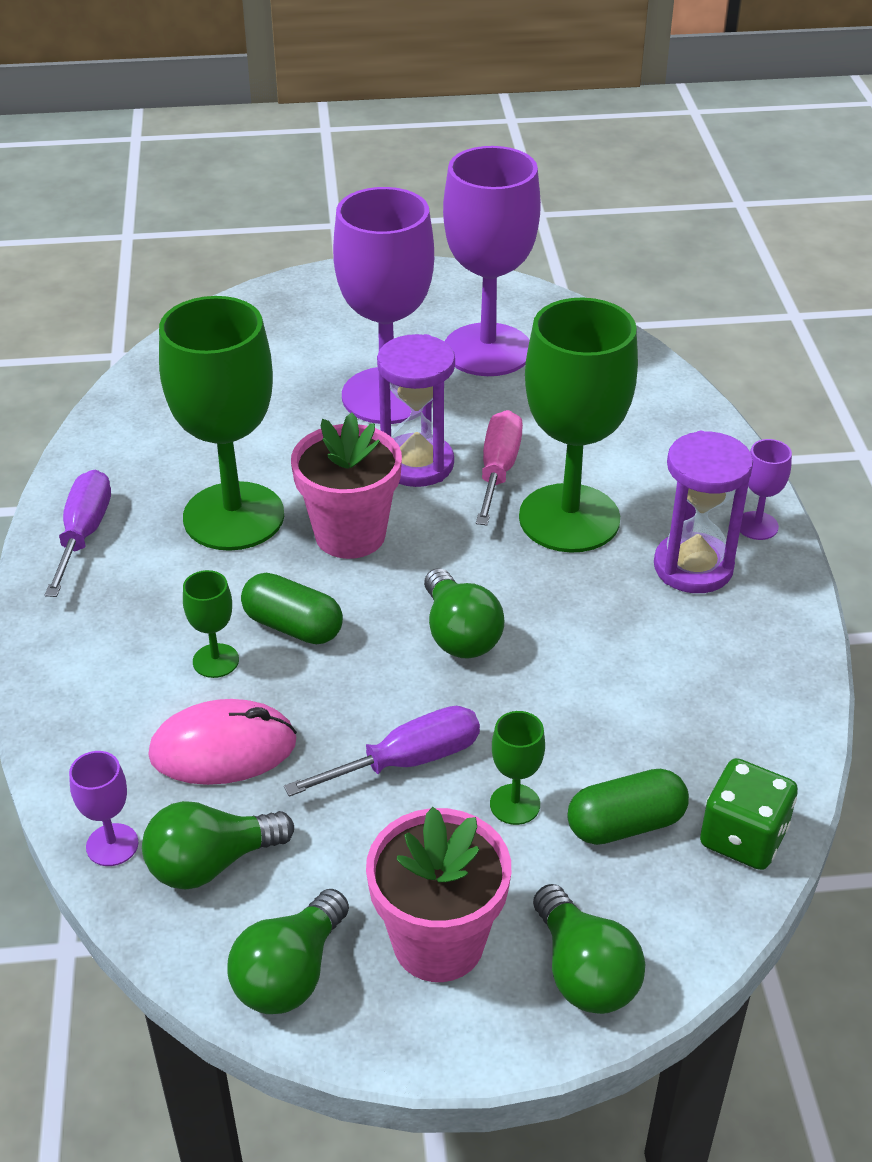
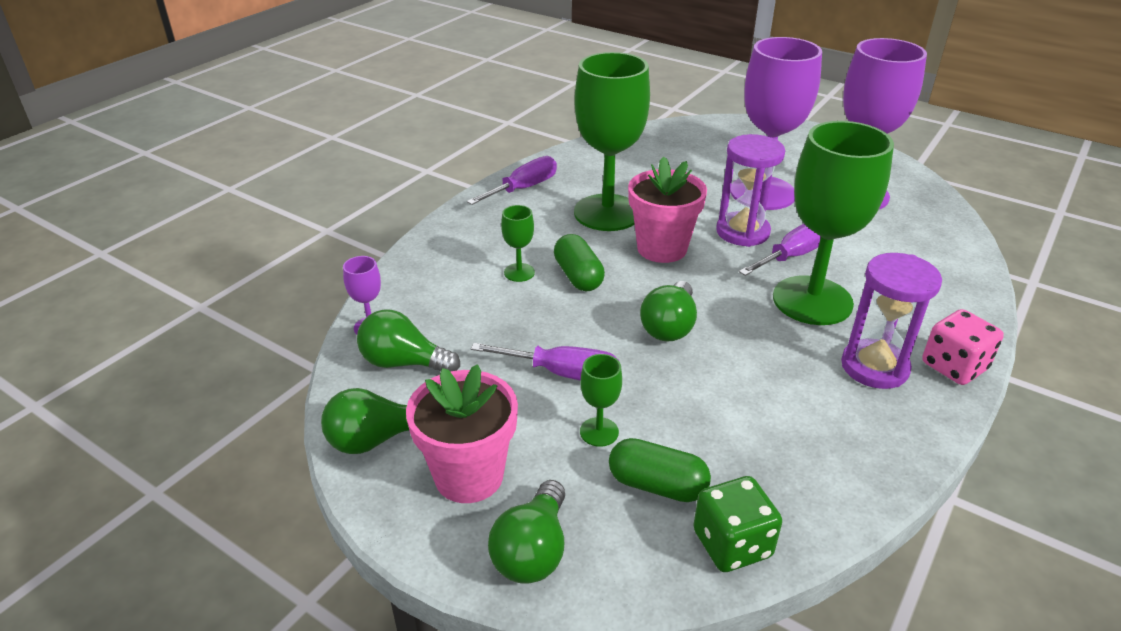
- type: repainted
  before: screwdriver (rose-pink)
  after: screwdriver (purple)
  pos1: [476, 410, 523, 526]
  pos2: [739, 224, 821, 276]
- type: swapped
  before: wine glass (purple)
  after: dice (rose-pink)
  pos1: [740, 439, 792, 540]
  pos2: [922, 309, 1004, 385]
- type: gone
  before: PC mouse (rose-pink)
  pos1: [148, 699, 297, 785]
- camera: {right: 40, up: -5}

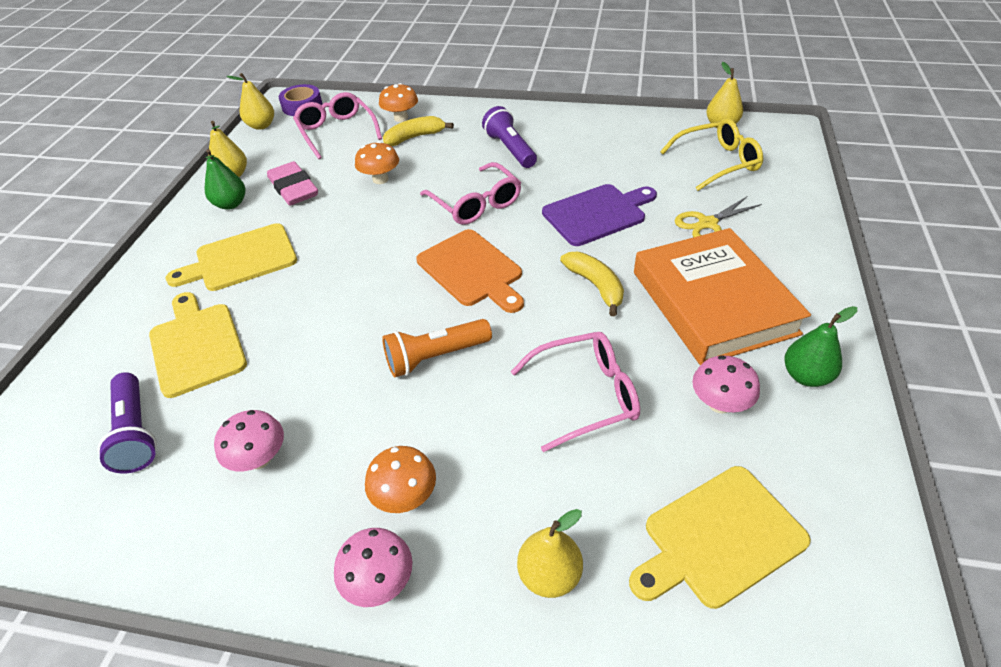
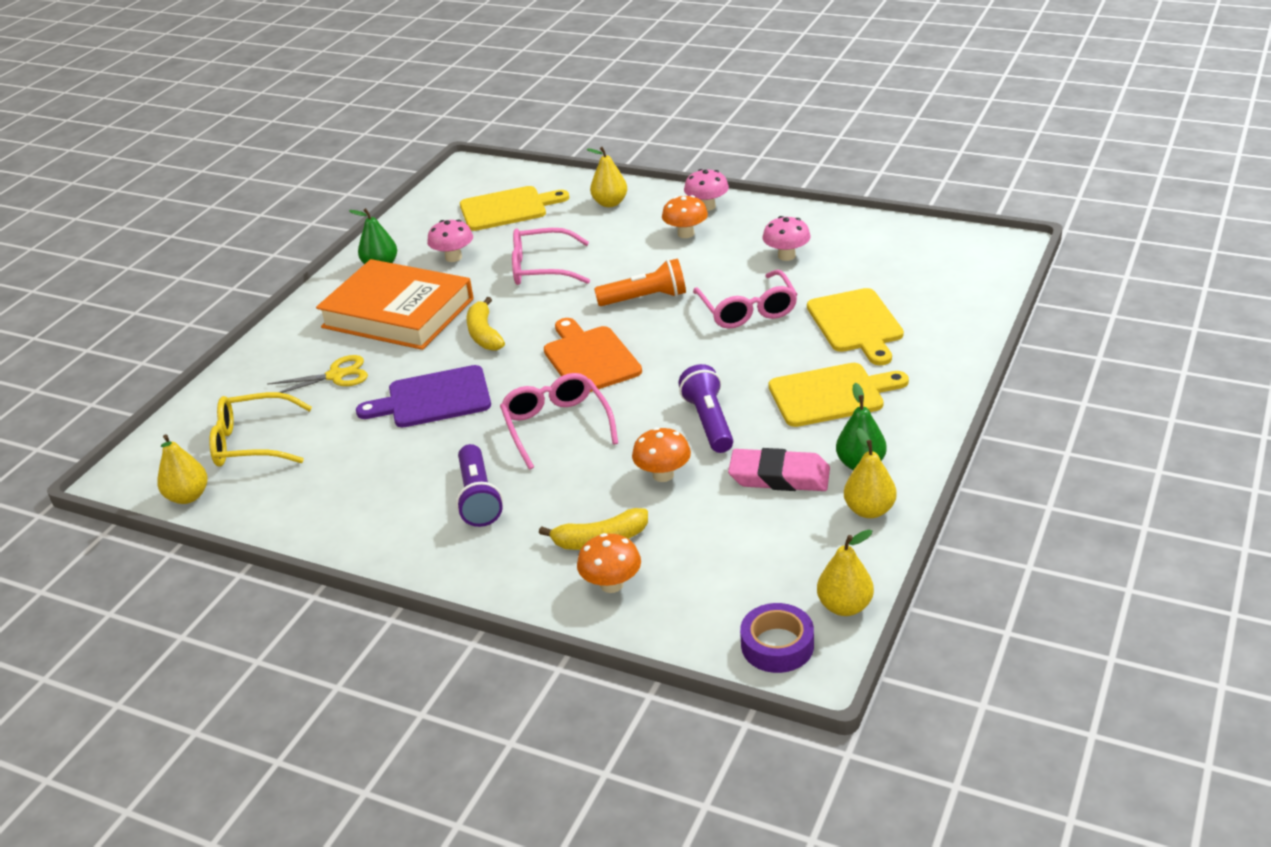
- type: shifted
  before: eyeglasses (rose-pink)
  pos1: [293, 92, 382, 159]
  pos2: [693, 270, 798, 329]
- type: rotated
  before: eraser (rose-pink)
  pos1: [267, 161, 318, 205]
  pos2: [728, 448, 830, 491]
  turn: -60
- type: rotated
  before: hardback (bright orange)
  pos1: [634, 228, 811, 365]
  pos2: [316, 259, 474, 350]
  turn: -60
- type: shifted
  before: flashlight (purple)
  pos1: [97, 372, 157, 474]
  pos2: [678, 364, 733, 453]
- camera: {right: -165, up: -10}

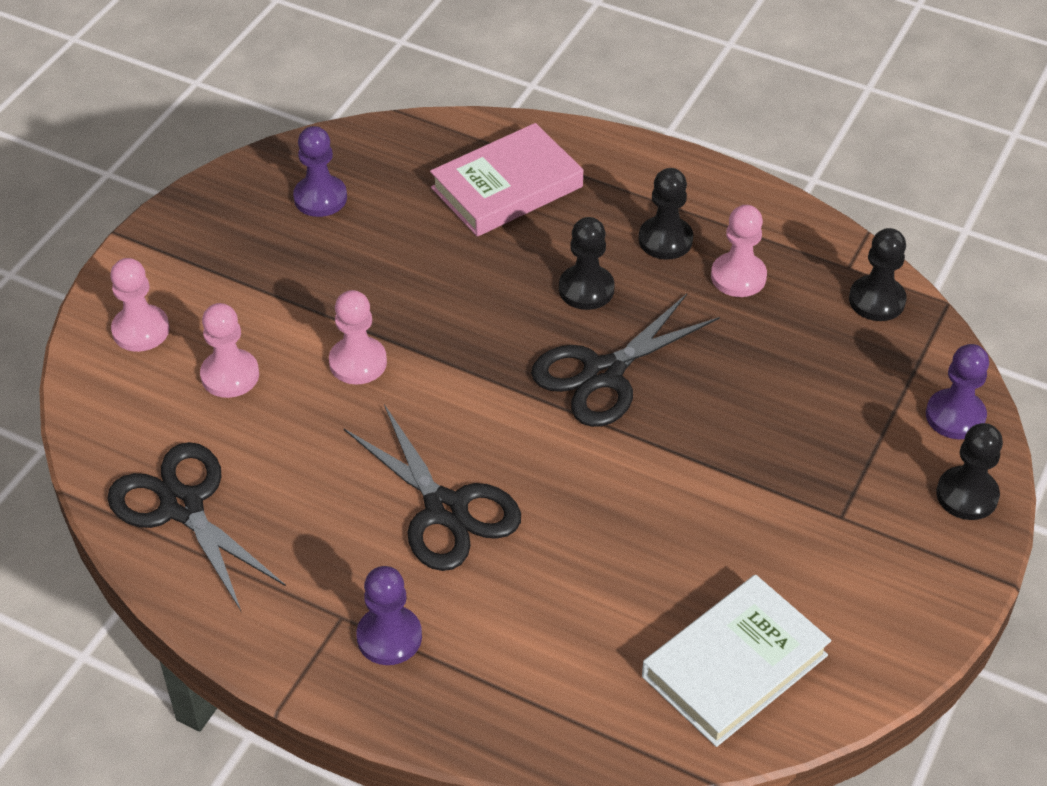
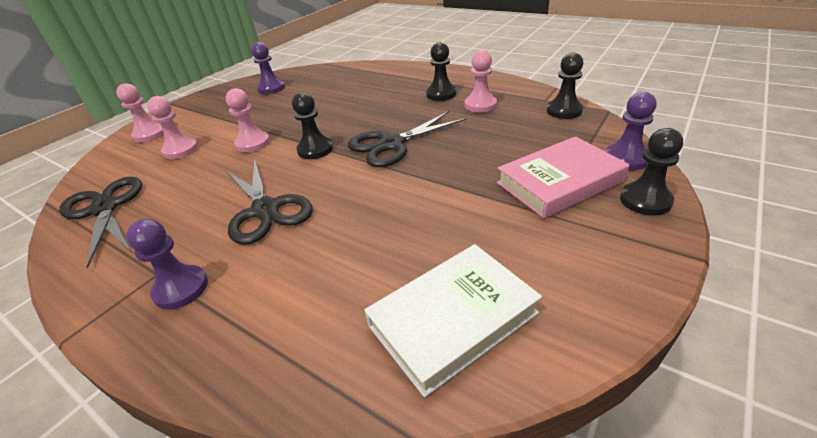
- type: shifted
  before: hardback (rose-pink)
  pos1: [430, 123, 583, 237]
  pos2: [497, 136, 629, 218]
- type: shifted
  before: game pawn (ebony)
  pos1: [559, 217, 615, 310]
  pos2: [292, 92, 333, 159]
- camera: {right: 10, up: -10}

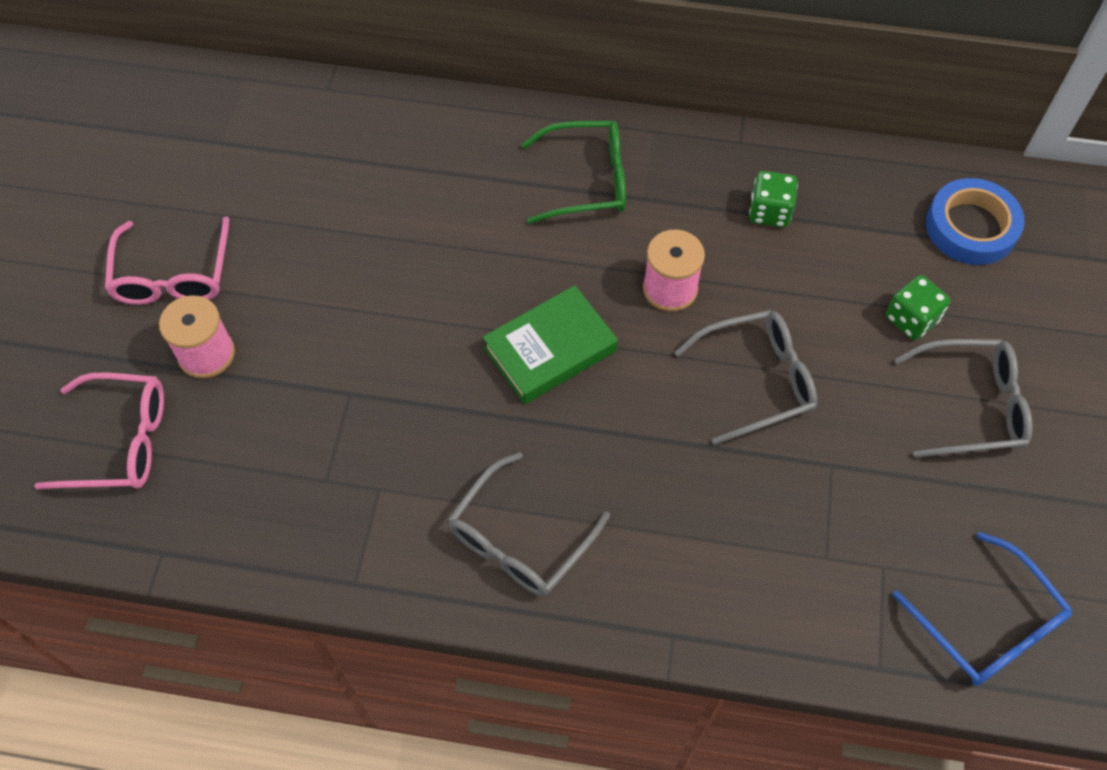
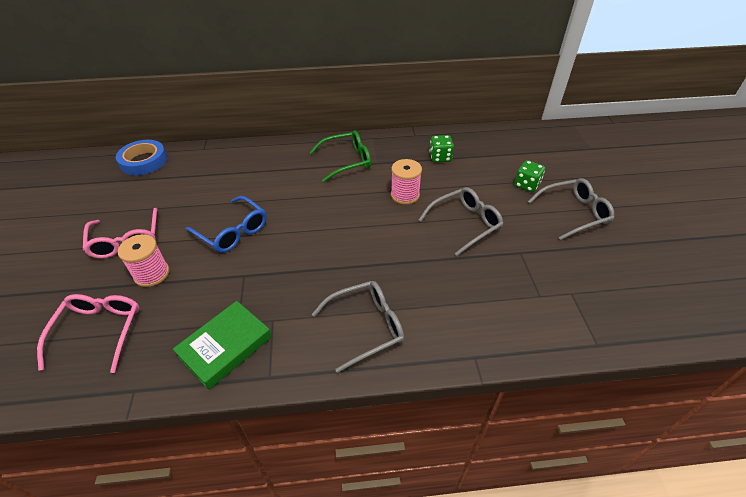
- type: shifted
  before: tape (cobalt)
  pos1: [926, 178, 1024, 265]
  pos2: [116, 140, 167, 175]
- type: shifted
  before: hardback (green)
  pos1: [483, 285, 618, 404]
  pos2: [173, 301, 272, 390]
- type: rotated
  before: eyeglasses (rose-pink)
  pos1: [34, 372, 164, 490]
  pos2: [37, 294, 139, 373]
  turn: -75
- type: rotated
  before: eyeglasses (ash-grey)
  pos1: [448, 452, 610, 596]
  pos2: [312, 281, 404, 373]
  turn: -135
- type: shifted
  before: eyeglasses (cobalt)
  pos1: [892, 532, 1073, 686]
  pos2: [186, 196, 267, 253]
- camera: {right: -15, up: -15}

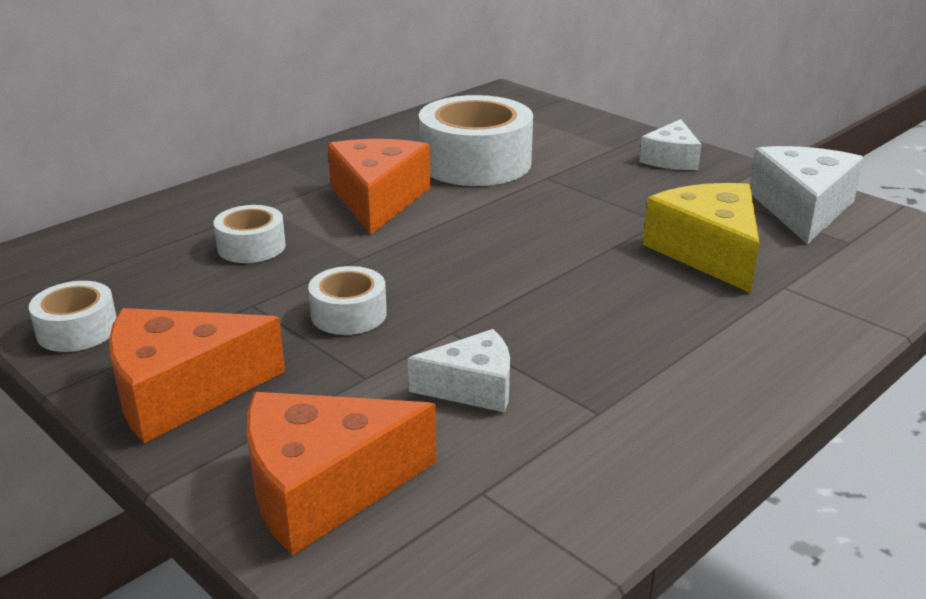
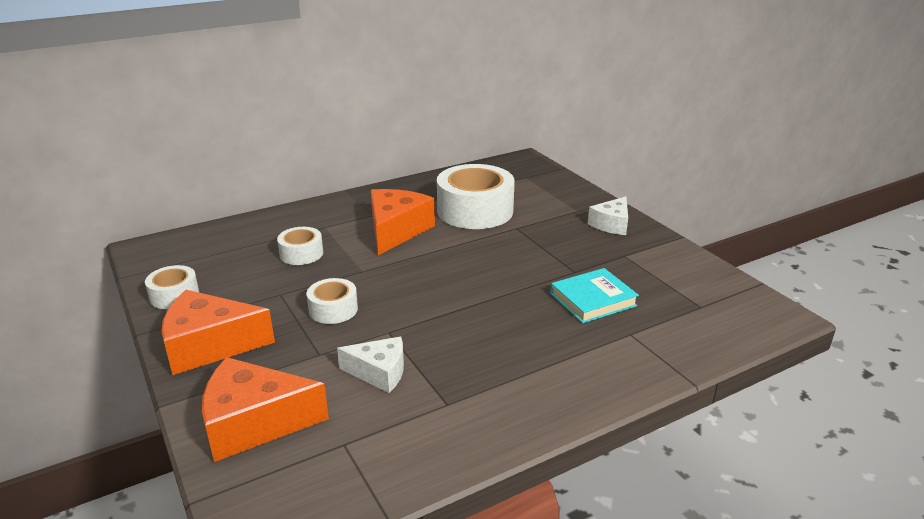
- type: gone
  before: cheese (snow-white)
  pos1: [750, 146, 864, 244]
- type: swapped
  before: cheese (bright yellow)
  after: hardback (teal)
  pos1: [643, 183, 760, 293]
  pos2: [551, 268, 639, 323]
- camera: {right: 15, up: 0}

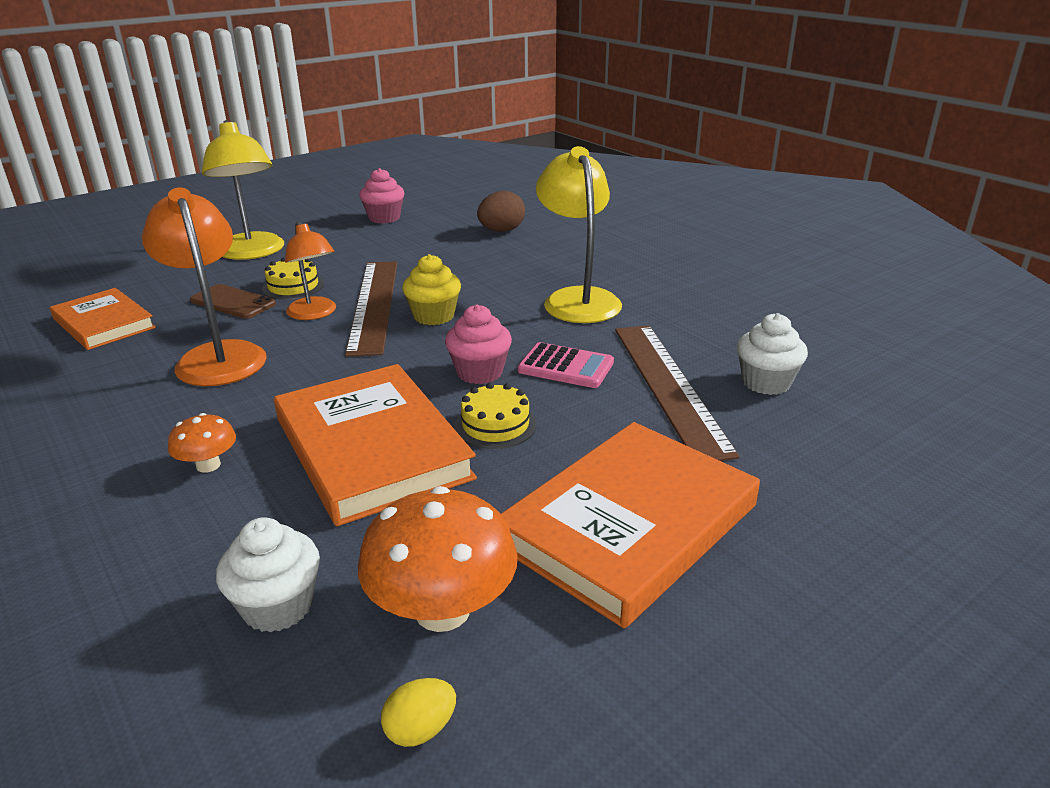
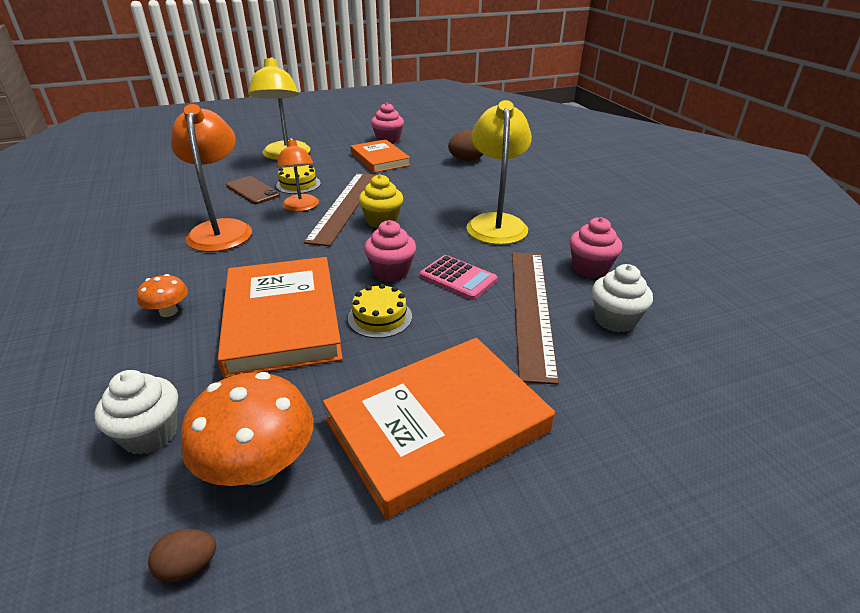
- type: shifted
  before: hardback (bright orange)
  pos1: [50, 288, 156, 350]
  pos2: [350, 139, 410, 173]
- type: repainted
  before: egg (bright yellow)
  after: egg (russet)
  pos1: [381, 678, 456, 747]
  pos2: [148, 529, 216, 583]
- type: new
  after: fairy cake (rose-pink)
  pos2: [569, 217, 622, 278]
- camera: {right: 15, up: 5}

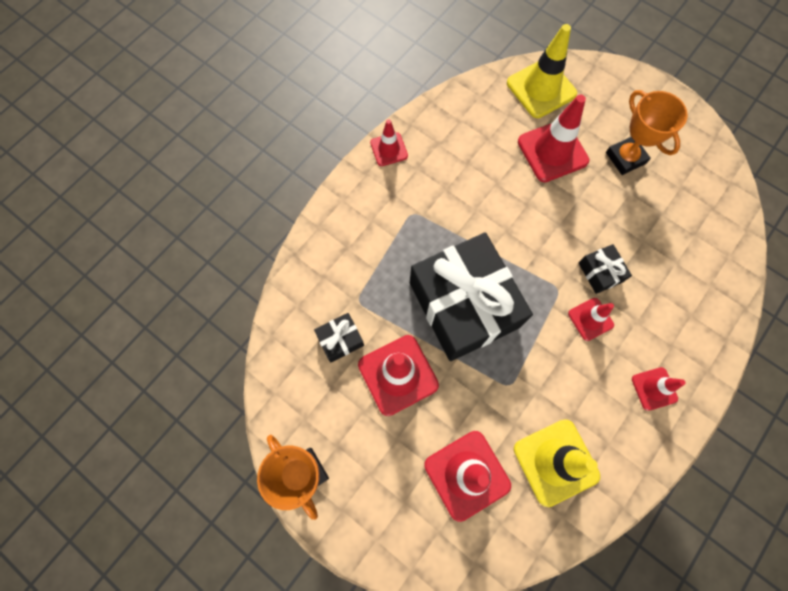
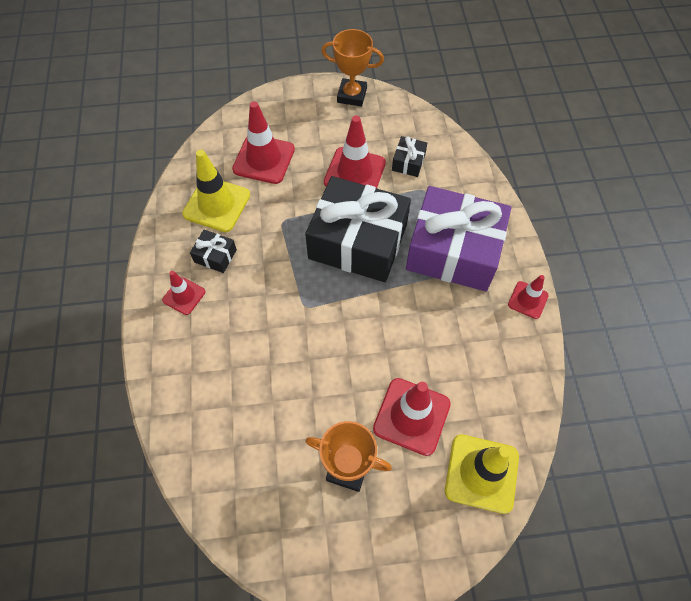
- type: shifted
  before: gift (ebony)
  pos1: [579, 244, 632, 294]
  pos2: [190, 230, 237, 273]
- type: gone
  before: road cone (scarlet)
  pos1: [568, 298, 614, 341]
- type: new
  after: gift (purple)
  pos2: [406, 186, 511, 291]
- camera: {right: 135, up: -10}

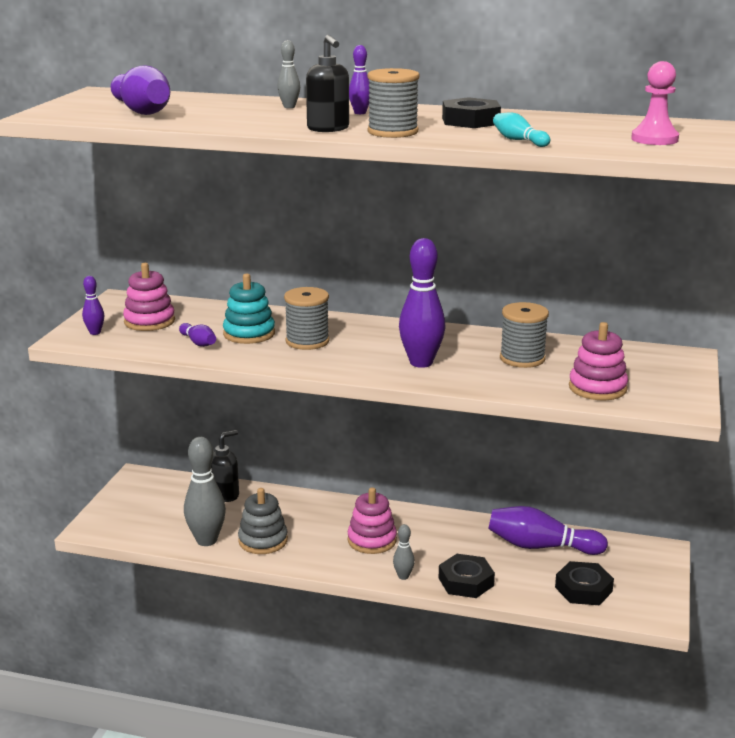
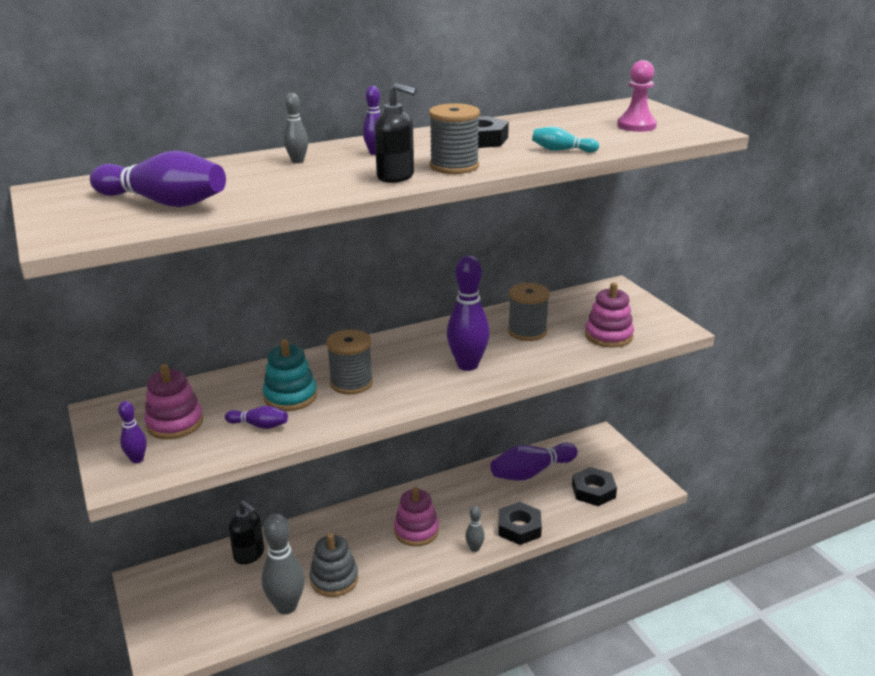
- type: rotated
  before: pump bottle (ebony)
  pos1: [211, 430, 239, 502]
  pos2: [229, 500, 264, 564]
  turn: 120
- camera: {right: -40, up: 5}

